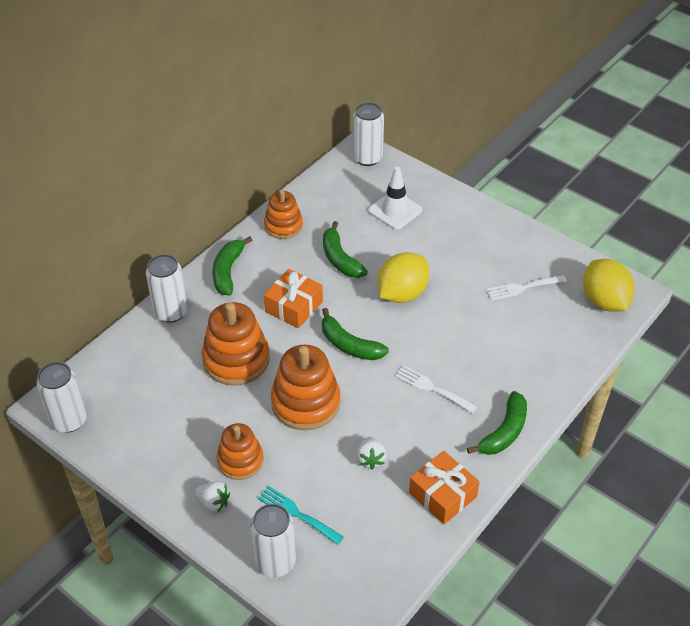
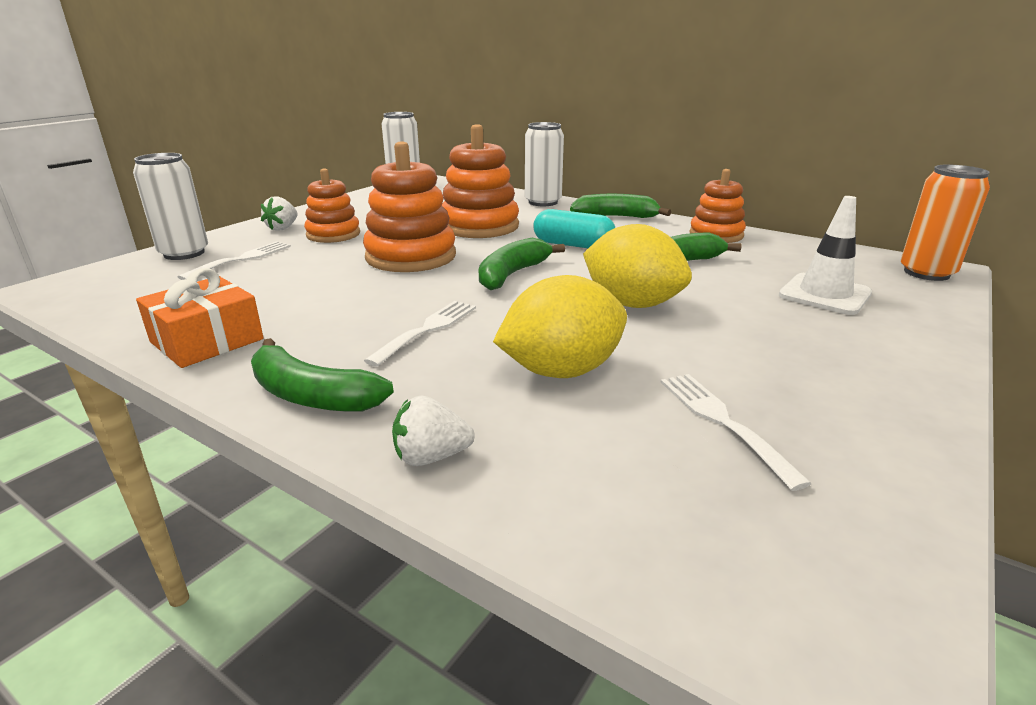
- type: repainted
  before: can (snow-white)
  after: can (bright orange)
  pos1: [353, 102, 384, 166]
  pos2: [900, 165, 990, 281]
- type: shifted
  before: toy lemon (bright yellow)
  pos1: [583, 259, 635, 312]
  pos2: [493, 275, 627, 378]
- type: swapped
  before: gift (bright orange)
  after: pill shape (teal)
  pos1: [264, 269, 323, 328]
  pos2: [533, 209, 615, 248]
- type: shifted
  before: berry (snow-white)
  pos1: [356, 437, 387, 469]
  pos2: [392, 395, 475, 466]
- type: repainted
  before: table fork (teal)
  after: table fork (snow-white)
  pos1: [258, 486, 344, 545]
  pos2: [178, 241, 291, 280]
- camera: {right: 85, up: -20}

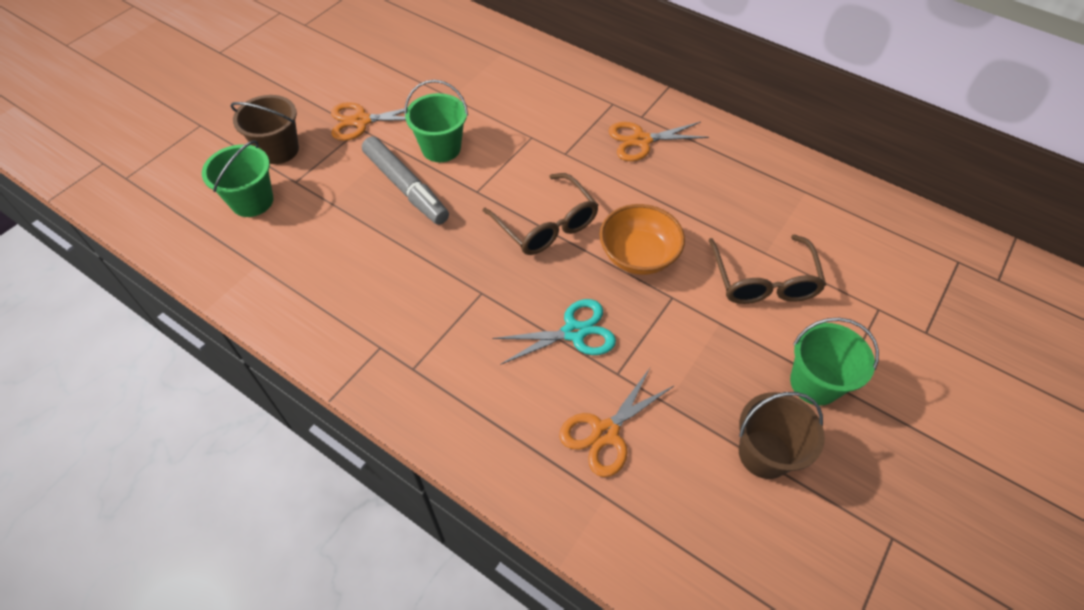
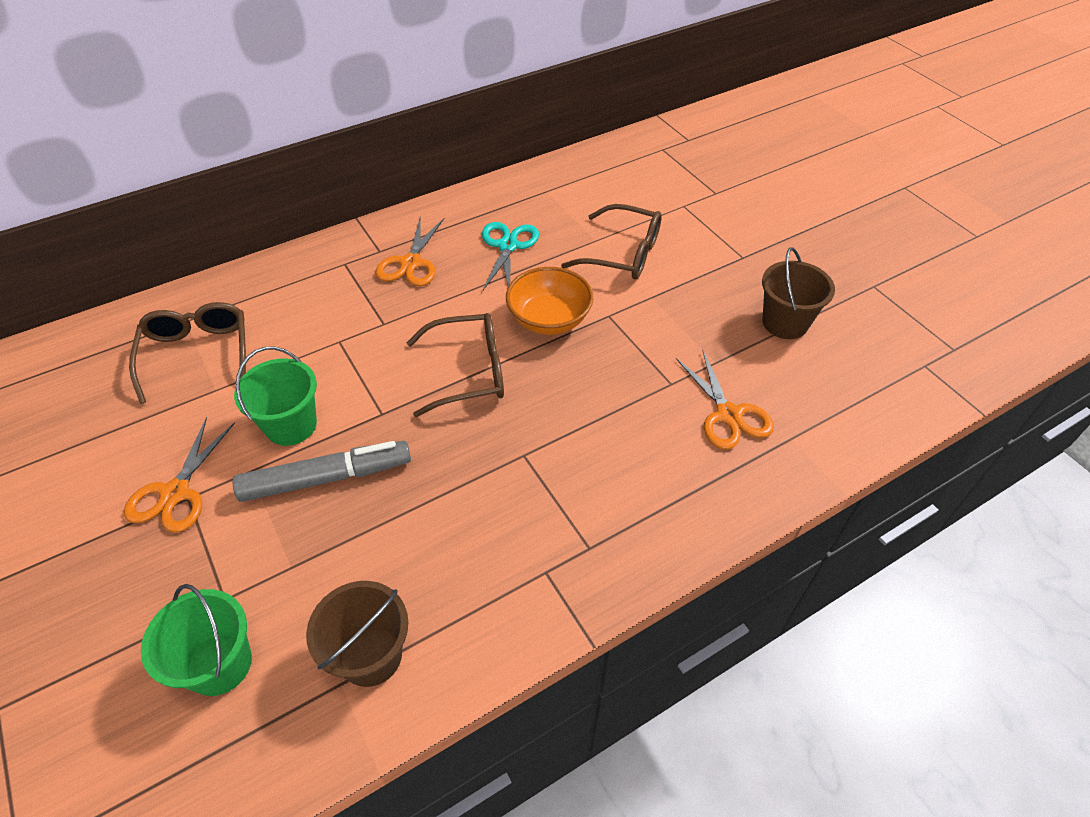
- type: shifted
  before: sand bucket (russet)
  pos1: [230, 95, 299, 164]
  pos2: [306, 581, 408, 687]
- type: shifted
  before: shears (teal)
  pos1: [492, 299, 616, 365]
  pos2: [482, 222, 539, 291]
- type: gone
  before: sand bucket (green)
  pos1: [790, 318, 879, 406]
- type: new
  after: eyeglasses (russet)
  pos2: [129, 302, 246, 404]
- camera: {right: -65, up: -5}

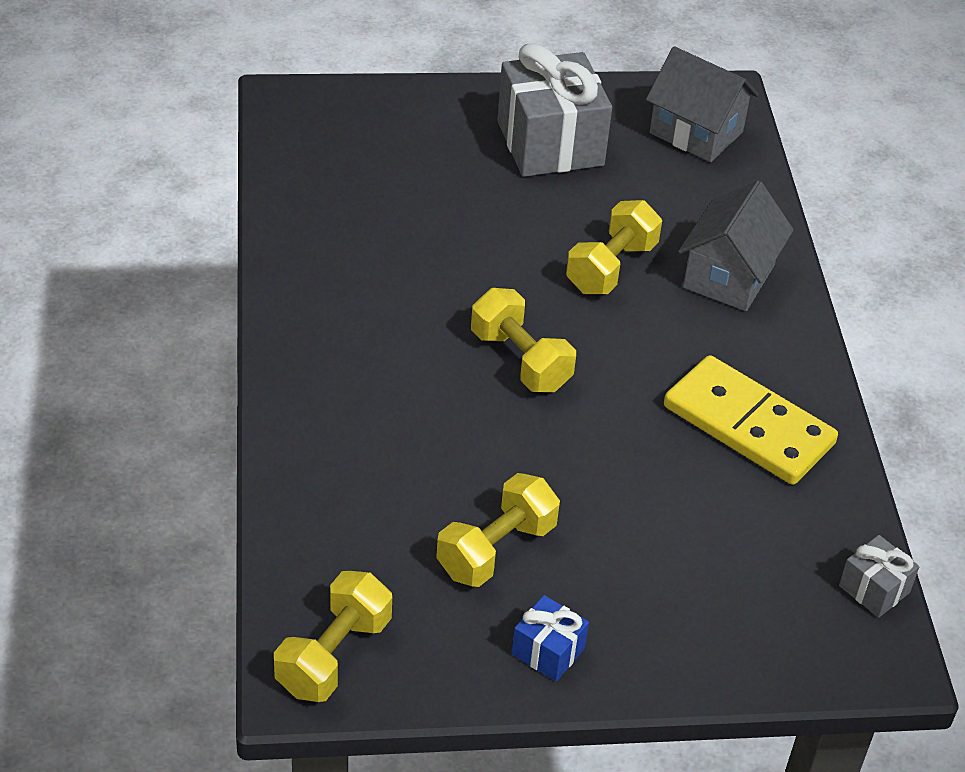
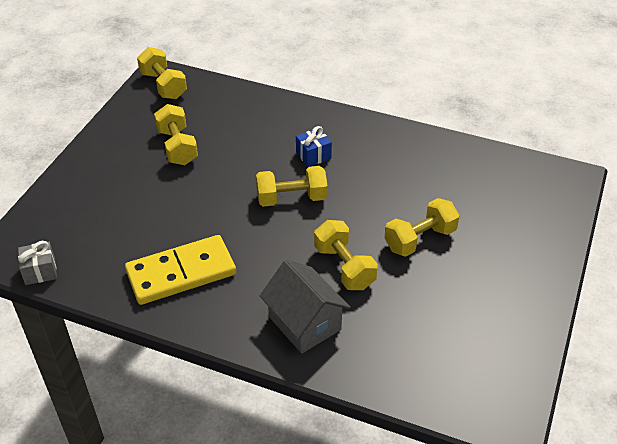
- type: gone
  before: gift (ash-grey)
  pos1: [497, 43, 612, 177]
- type: gone
  before: house (ash-grey)
  pos1: [646, 46, 759, 162]
- type: shifted
  before: gift (cobalt)
  pos1: [512, 595, 589, 681]
  pos2: [296, 126, 332, 167]
- type: new
  after: hand weight (bright yellow)
  pos2: [384, 198, 460, 257]
- camera: {right: 120, up: 0}

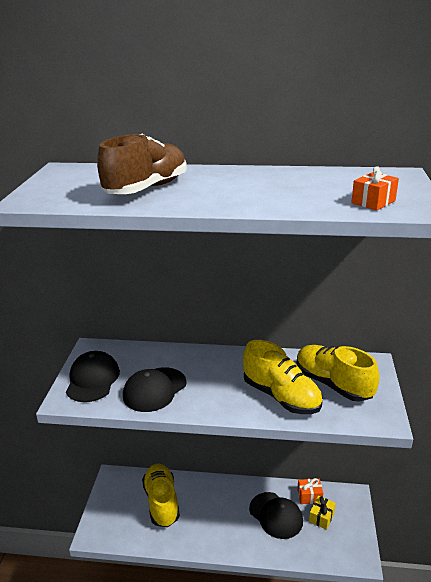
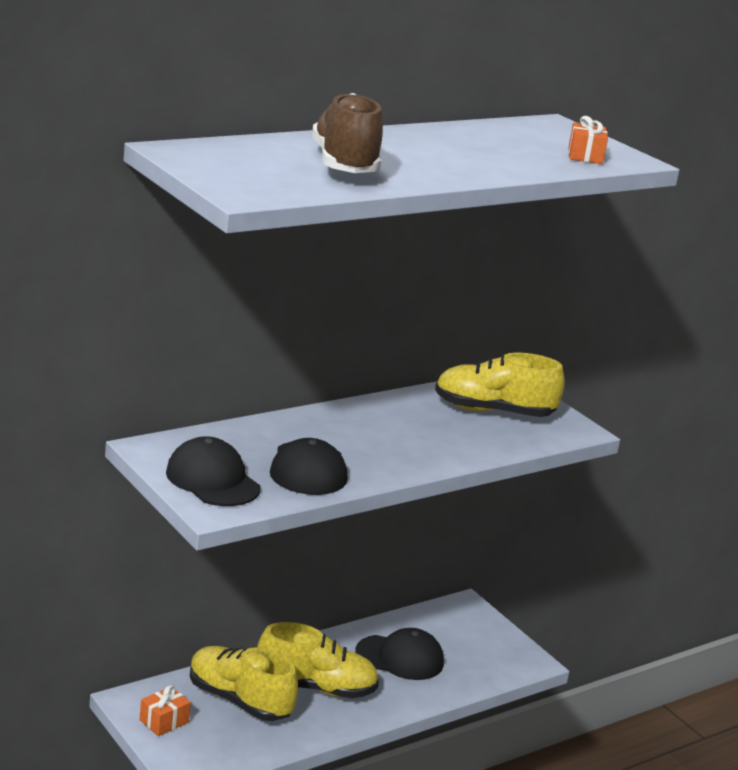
- type: shifted
  before: lace-up shoe (bright yellow)
  pos1: [243, 340, 322, 414]
  pos2: [257, 622, 379, 699]
- type: shifted
  before: gift (bright orange)
  pos1: [297, 478, 323, 504]
  pos2: [140, 685, 191, 736]
- type: gone
  before: gift (bright yellow)
  pos1: [309, 496, 336, 530]
- camera: {right: -45, up: -5}

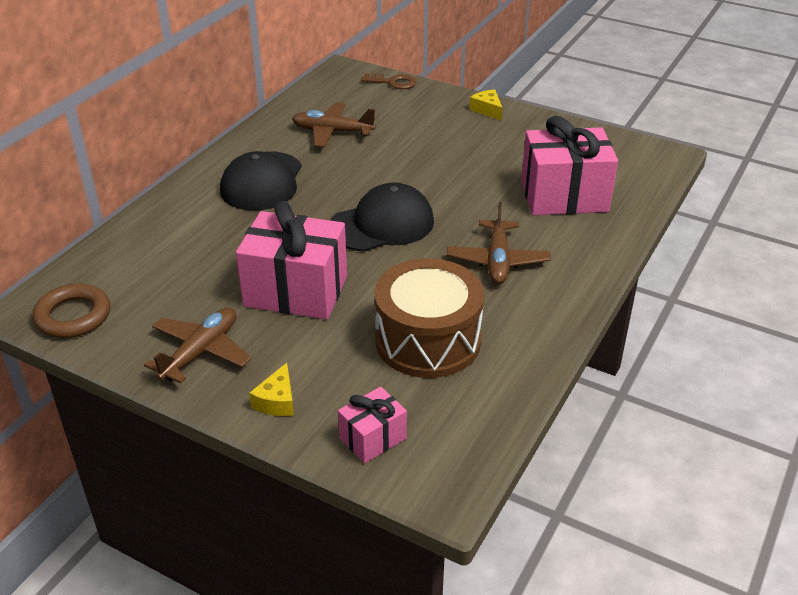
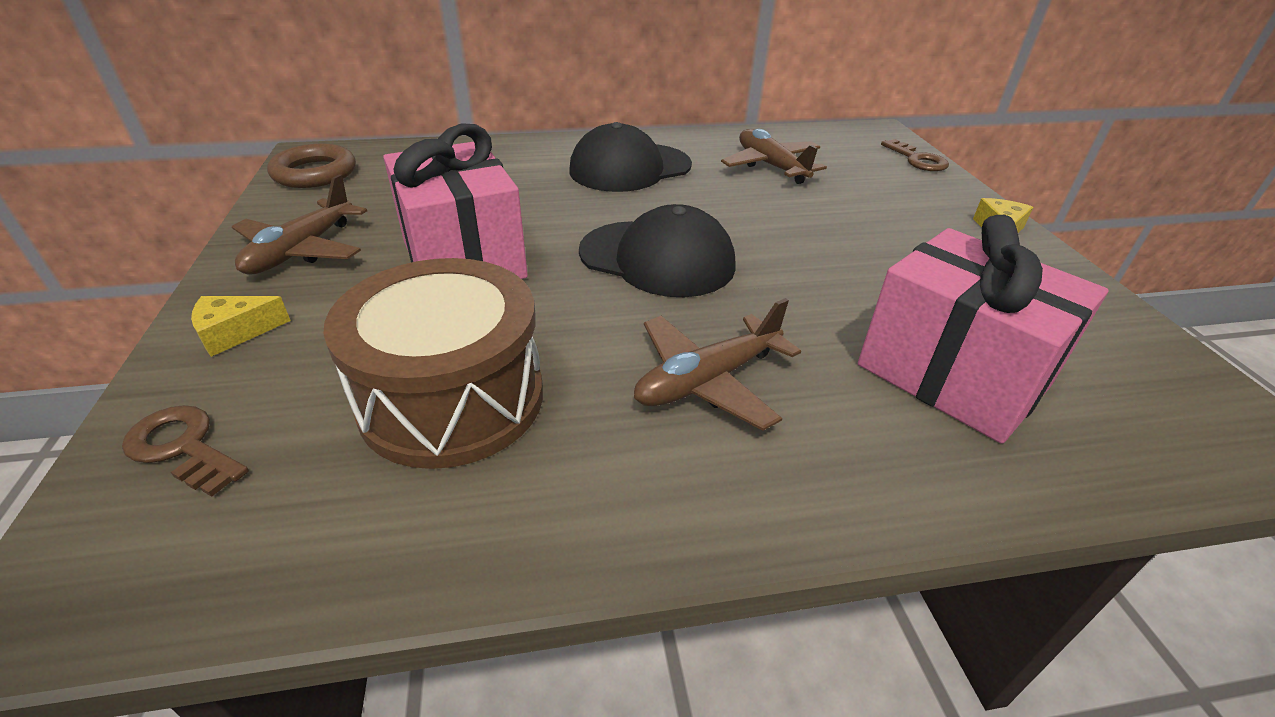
- type: rotated
  before: aeroplane (russet)
  pos1: [144, 308, 251, 383]
  pos2: [232, 174, 367, 274]
  turn: 120
- type: swapped
  before: gift (rose-pink)
  after: key (russet)
  pos1: [338, 387, 407, 464]
  pos2: [122, 405, 249, 497]
- camera: {right: 50, up: 0}

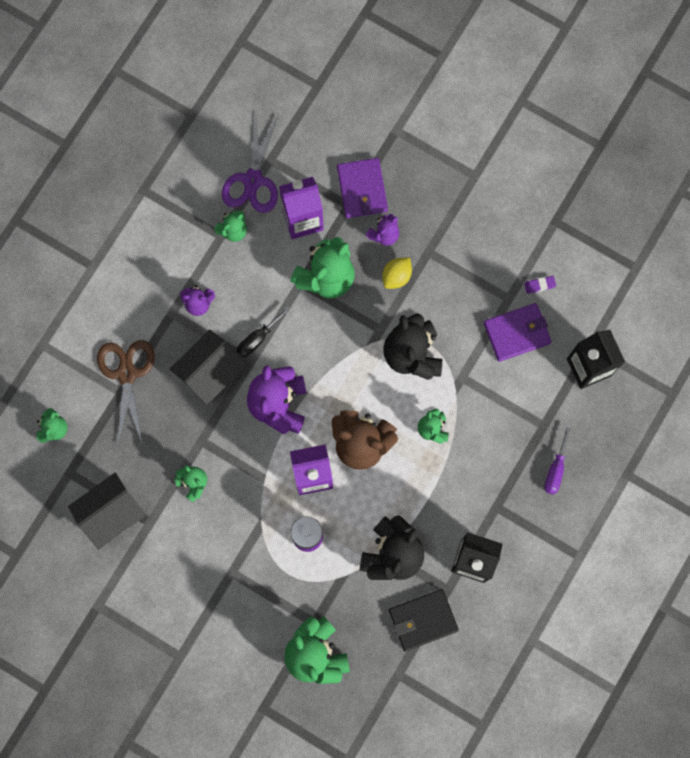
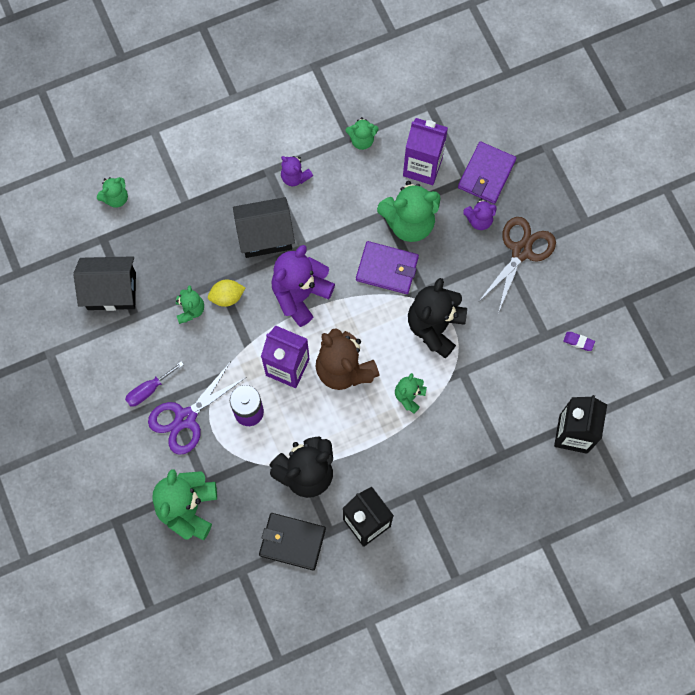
- type: shifted
  before: shears (purple)
  pos1: [222, 115, 278, 213]
  pos2: [148, 361, 246, 455]
- type: shifted
  before: toy lemon (bright yellow)
  pos1: [382, 258, 412, 289]
  pos2: [208, 280, 245, 307]
- type: shifted
  before: card wallet (purple)
  pos1: [484, 303, 551, 362]
  pos2: [356, 241, 419, 294]
- type: gone
  before: screwdriver (ebony)
  pos1: [237, 307, 290, 357]
- type: shifted
  before: shears (russet)
  pos1: [97, 340, 155, 445]
  pos2: [479, 217, 556, 313]
- type: shifted
  before: screwdriver (purple)
  pos1: [544, 427, 571, 495]
  pos2: [125, 361, 184, 407]
- camera: {right: 35, up: -5}

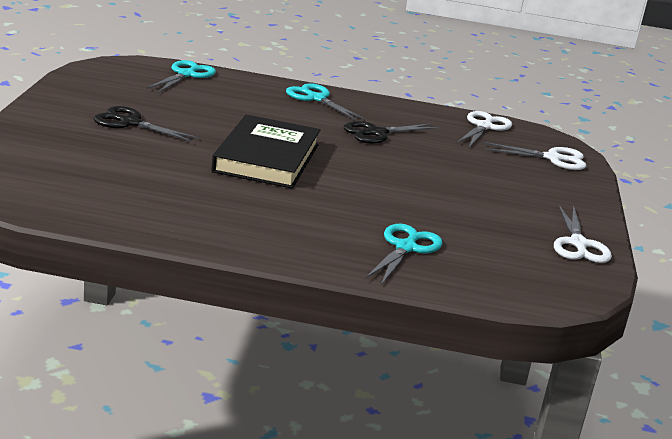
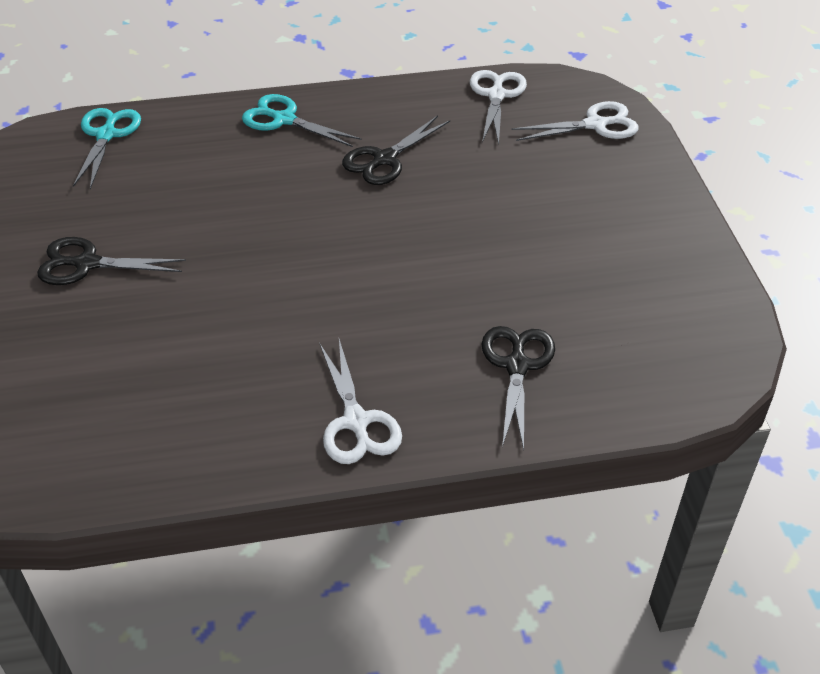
- type: gone
  before: hardback (ebony)
  pos1: [211, 115, 320, 189]
- type: shifted
  before: shears (snow-white)
  pos1: [554, 205, 612, 263]
  pos2: [320, 339, 402, 464]
- type: repainted
  before: shears (teal)
  after: shears (ebony)
  pos1: [365, 223, 443, 285]
  pos2: [482, 326, 555, 450]
- camera: {right: -15, up: 20}

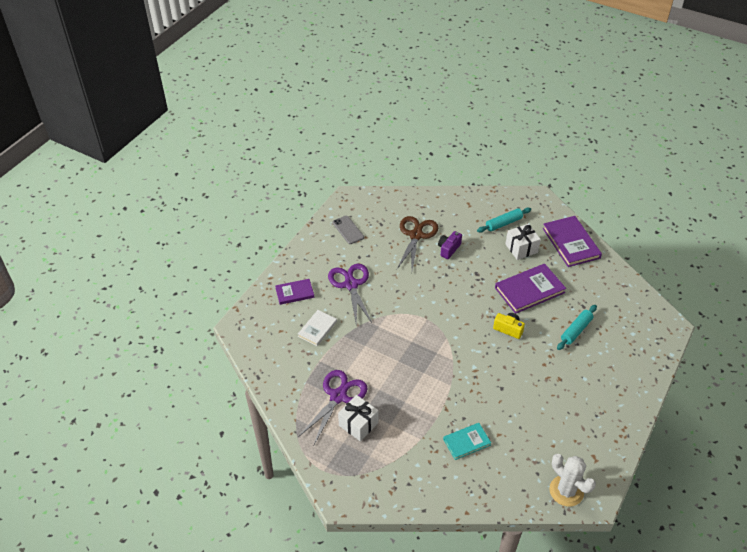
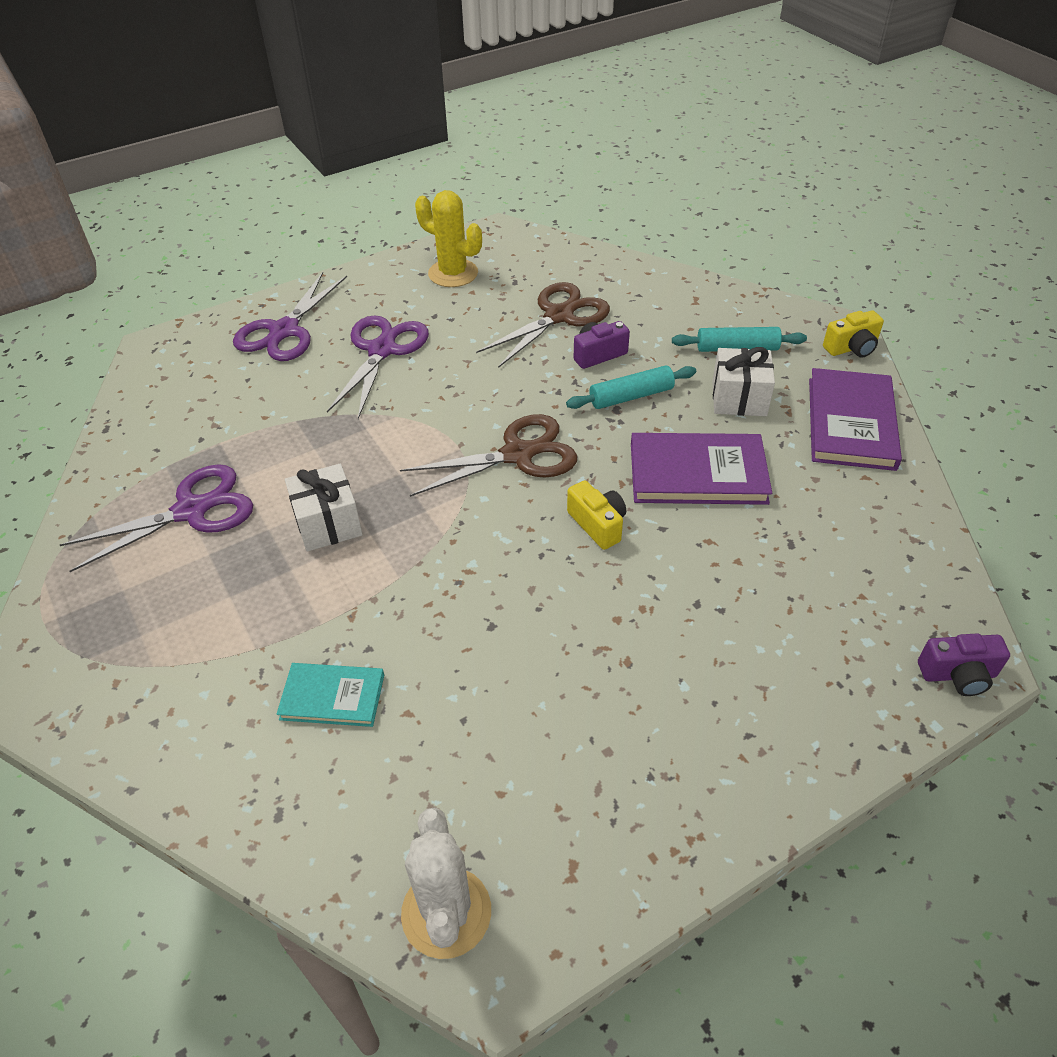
- type: swapped
  before: smartphone (ash-grey)
  after: prickly plant (bright yellow)
  pos1: [333, 216, 364, 244]
  pos2: [415, 190, 482, 287]
- type: swapped
  before: hardback (purple)
  after: shears (purple)
  pos1: [275, 279, 314, 305]
  pos2: [233, 272, 347, 361]
- type: shifted
  before: rolling pin (teal)
  pos1: [557, 305, 597, 350]
  pos2: [566, 366, 696, 409]
- type: gone
  before: hardback (snow-white)
  pos1: [298, 310, 337, 346]
- type: shifted
  before: gift (snow-white)
  pos1: [338, 395, 378, 441]
  pos2: [285, 464, 363, 552]
- type: new
  after: photo camera (bright yellow)
  pos2: [823, 310, 884, 358]
- type: new
  after: shears (russet)
  pos2: [400, 414, 577, 497]
- type: new
  after: photo camera (purple)
  pos2: [918, 634, 1010, 696]
- camera: {right: 30, up: 0}

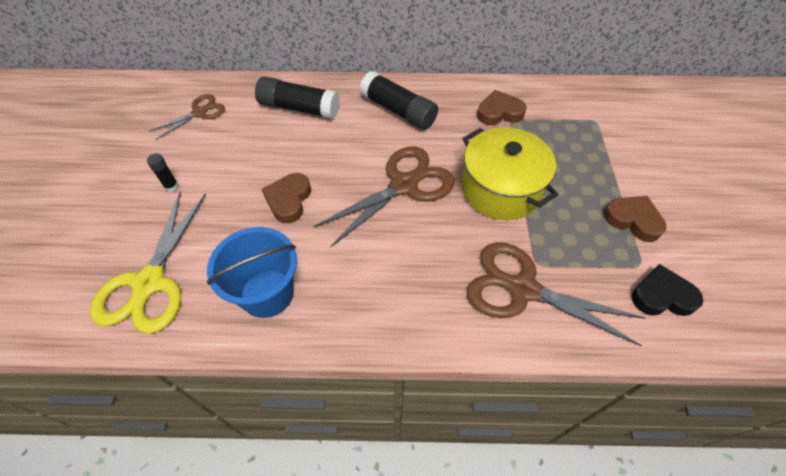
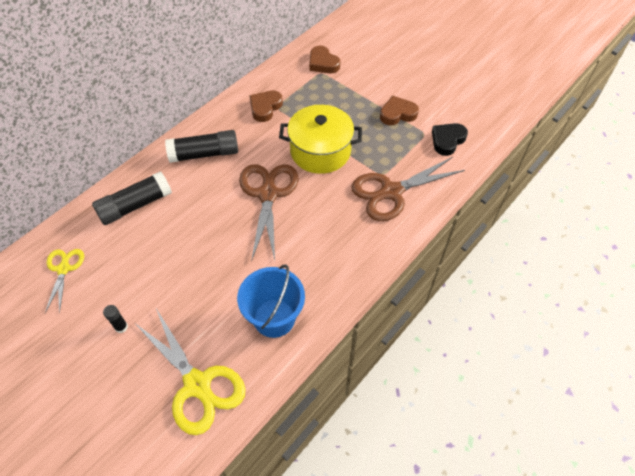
- type: repainted
  before: shears (russet)
  after: shears (bright yellow)
  pos1: [149, 94, 225, 140]
  pos2: [45, 249, 84, 314]
- type: shifted
  before: heart shape (russet)
  pos1: [262, 173, 311, 223]
  pos2: [309, 46, 340, 73]
- camera: {right: -50, up: 0}

